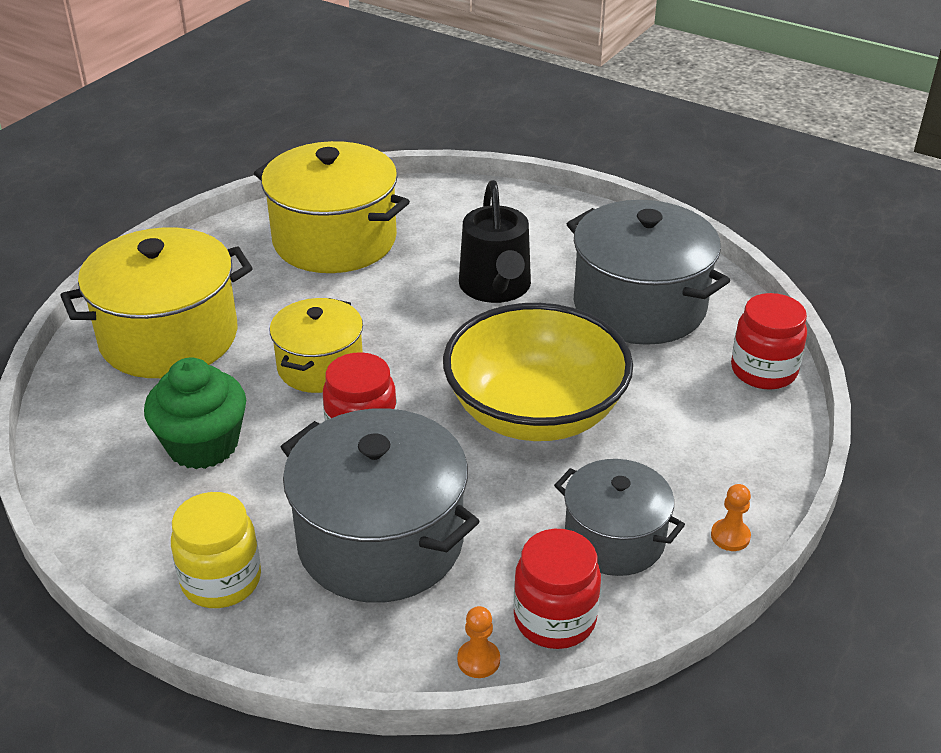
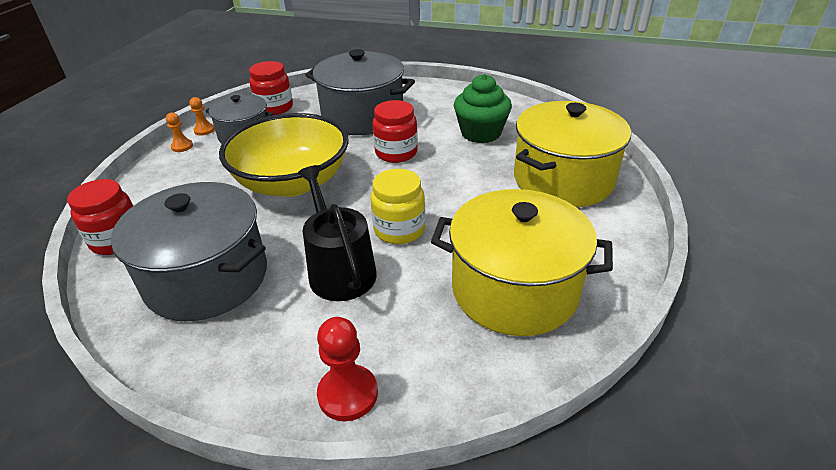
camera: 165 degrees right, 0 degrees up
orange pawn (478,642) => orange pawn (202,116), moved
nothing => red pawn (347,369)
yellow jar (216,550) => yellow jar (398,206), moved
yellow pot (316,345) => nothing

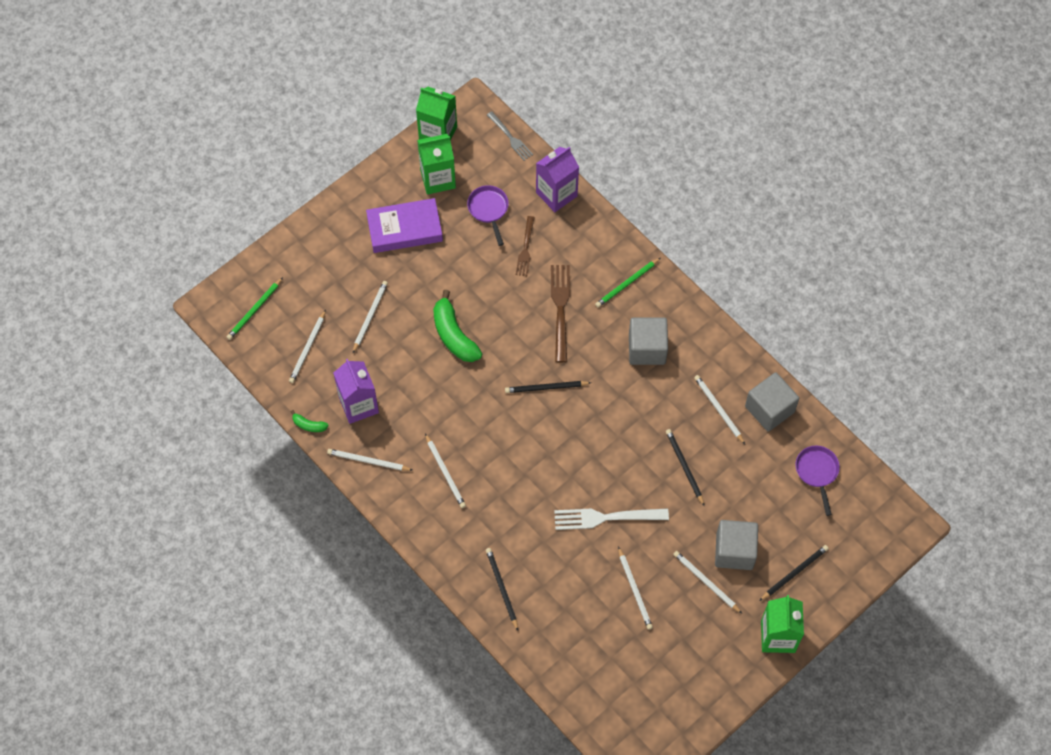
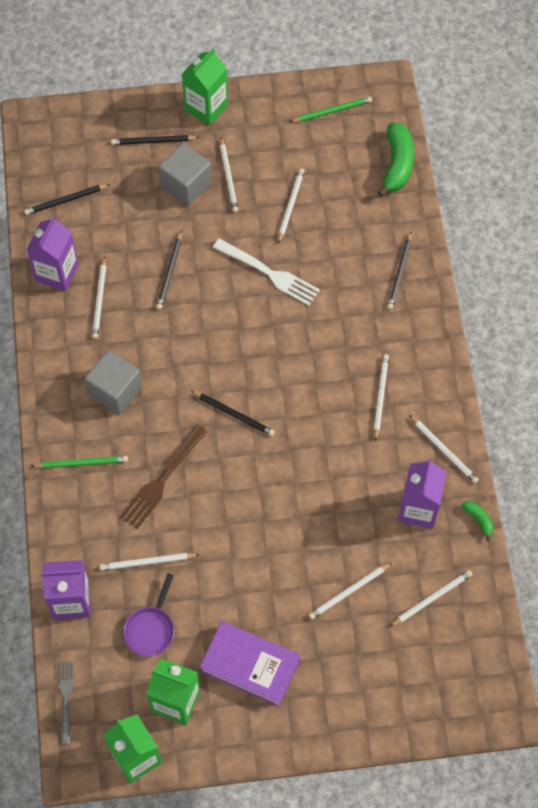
camera: 145 degrees left, 0 degrees up
purple pan (817,481) => black pencil (67,199)
grey cube (772,402) => purple carton (53,253)
brown fork (525,246) => white pencil (150,562)
green pencil (255,308) => green pencil (331,109), moved
green banana (457,326) => green banana (395,159), moved

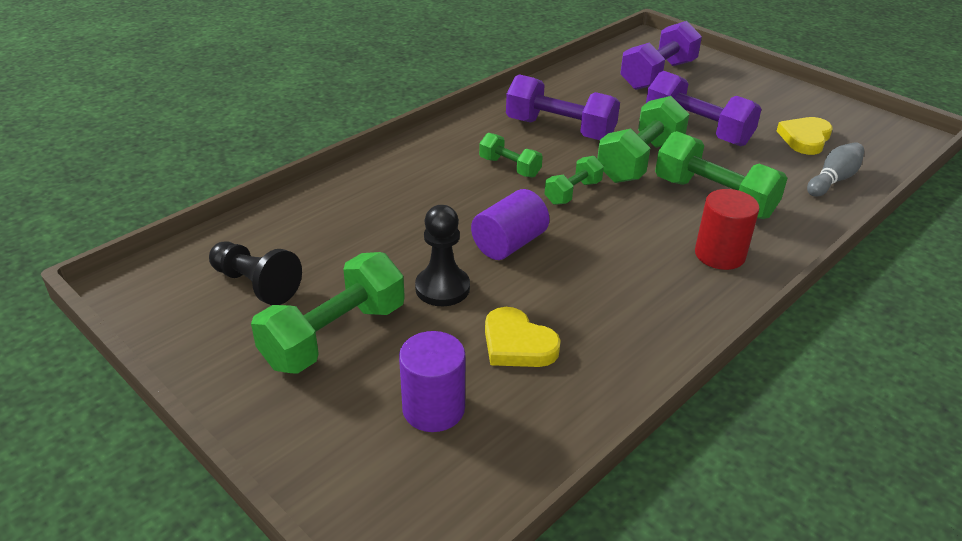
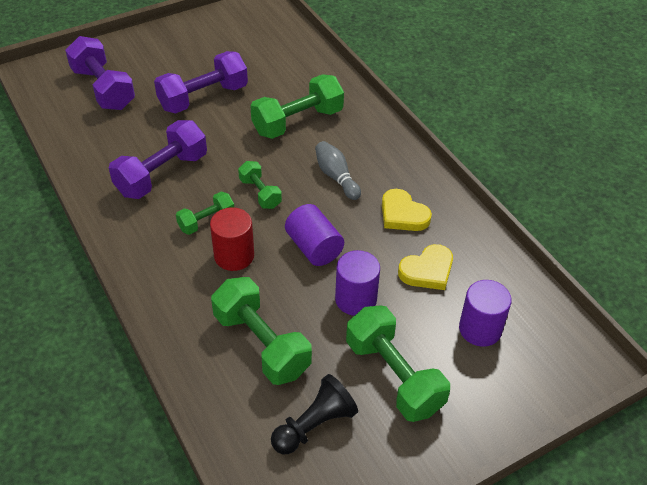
camera: 75 degrees left, 10 degrees up
red cylinder (727,229) => red cylinder (232,239), moved
green dumbbell (643,139) => green dumbbell (261,331), moved
grey bowling pin (835,169) => grey bowling pin (338,170), moved
black pawn (442,255) => purple cylinder (357,283)
yellow heart (805,136) => yellow heart (407,210), moved

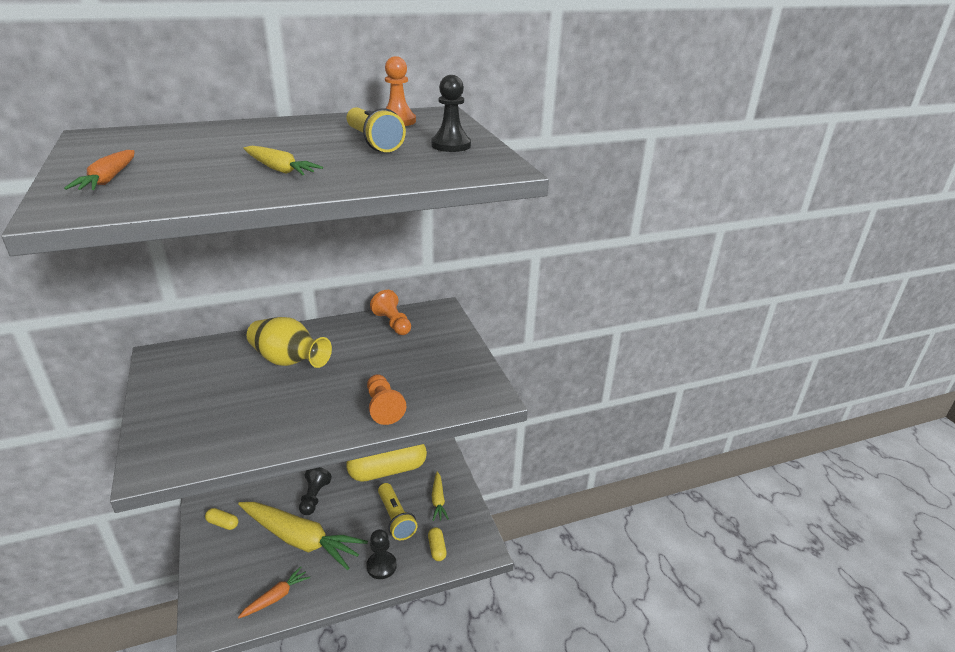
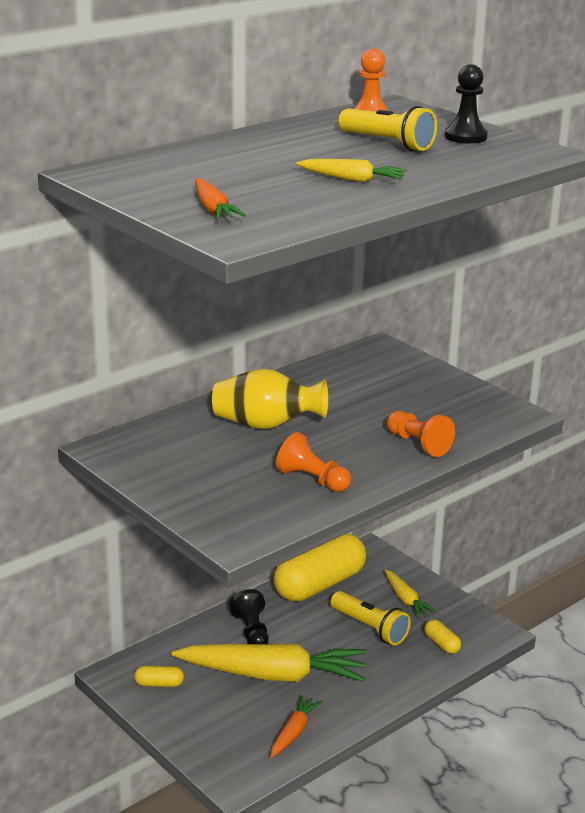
camera: 20 degrees left, 5 degrees down
orange pawn (390,312) => orange pawn (313,462), moved
black pawn (381,554) => nothing

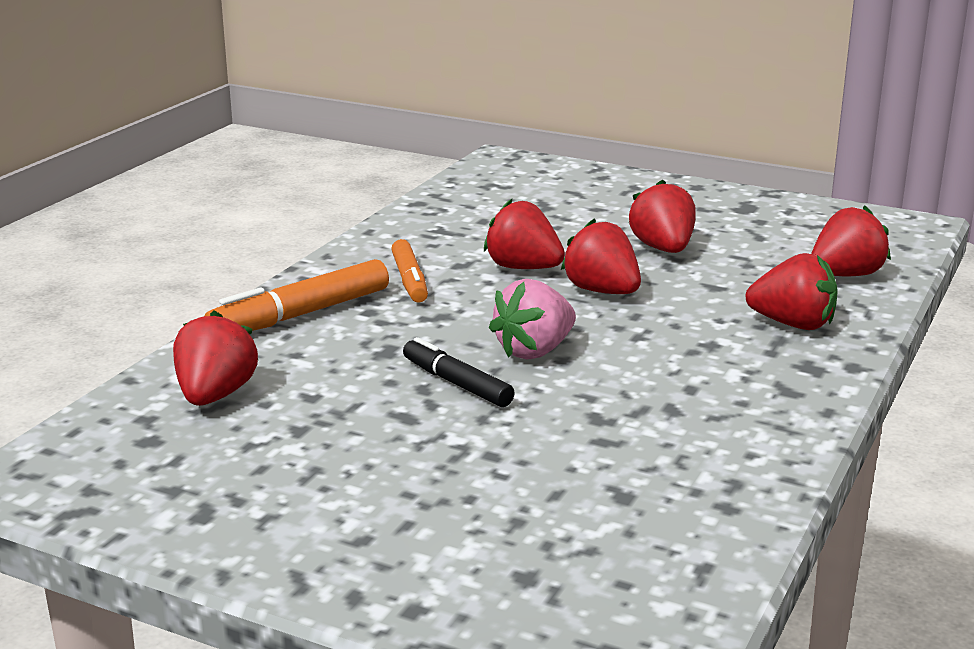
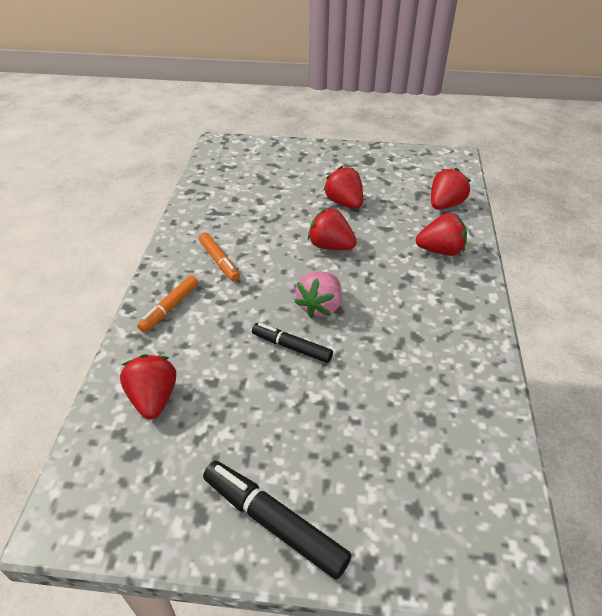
camera: 20 degrees left, 20 degrees up
orange marker (297,295) => orange marker (167,304), x0.65
nothing => black marker (277,520)
red strawberry (524,234) => nothing

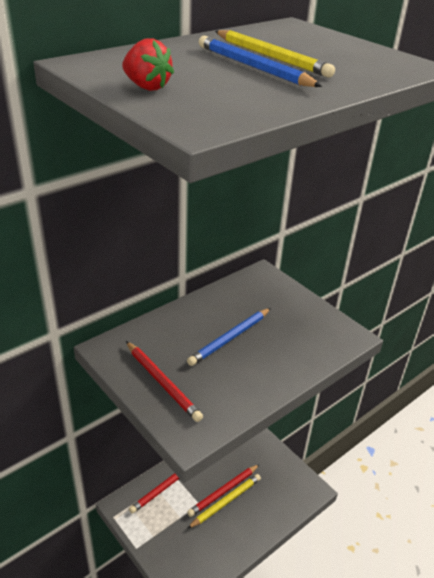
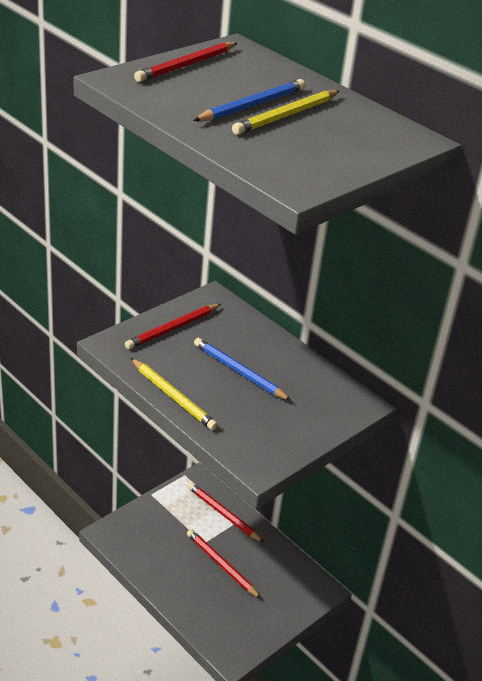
camera: 85 degrees right, 0 degrees up
yellow pencil (224,501) => yellow pencil (174,394), moved
red strawberry (148,64) => red pencil (185,62)

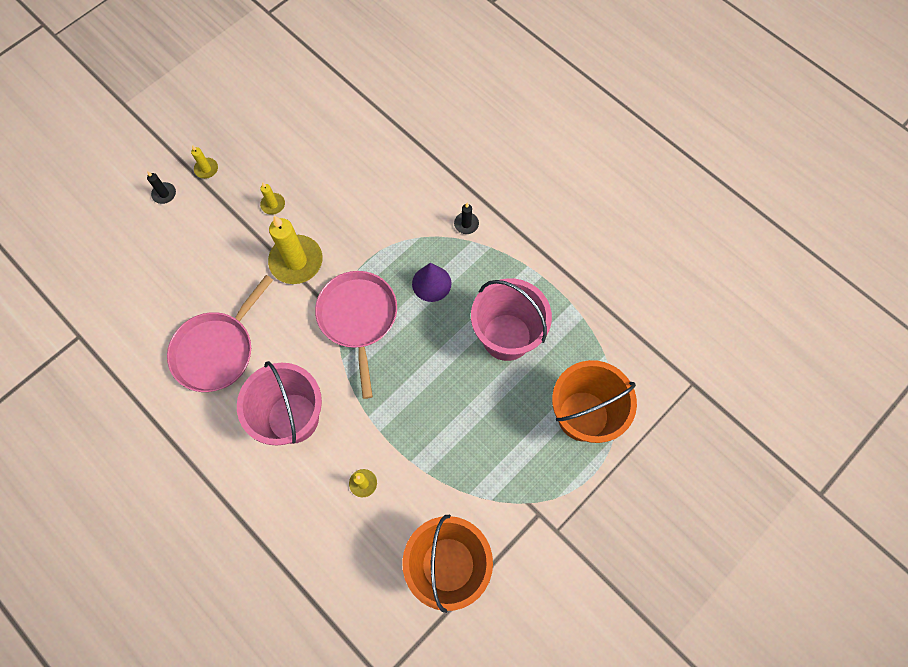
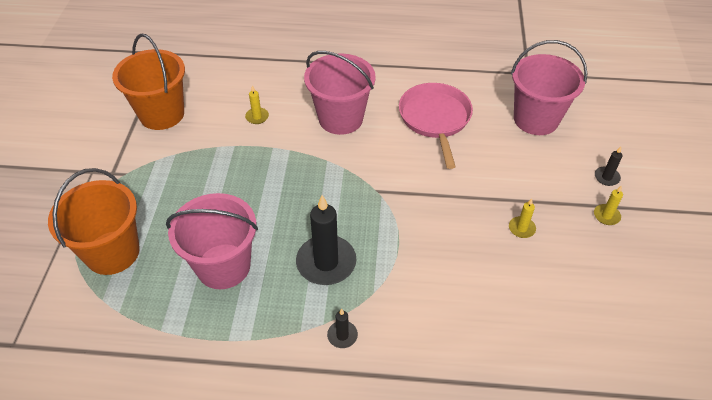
camera: 140 degrees right, 20 degrees down
purple cone (431,282) => black candle (326,240)
nothing => pink bucket (549,87)
yellow candle (295,249) => nothing
pink pan (356,335) => nothing

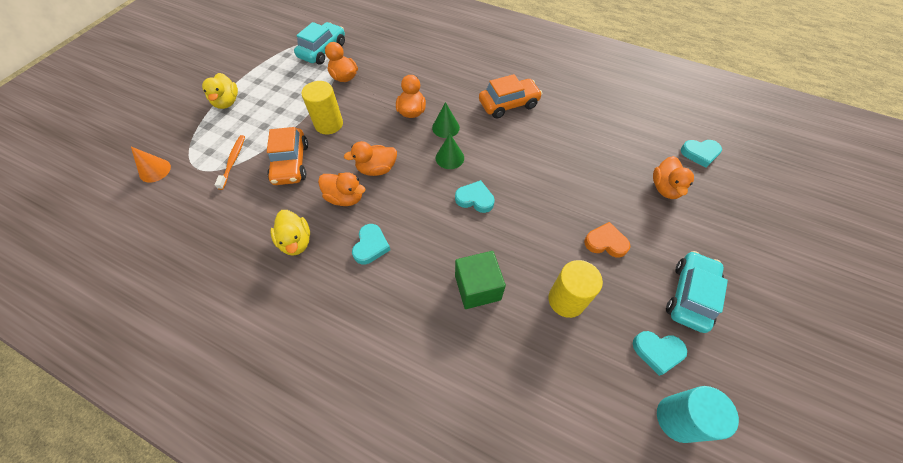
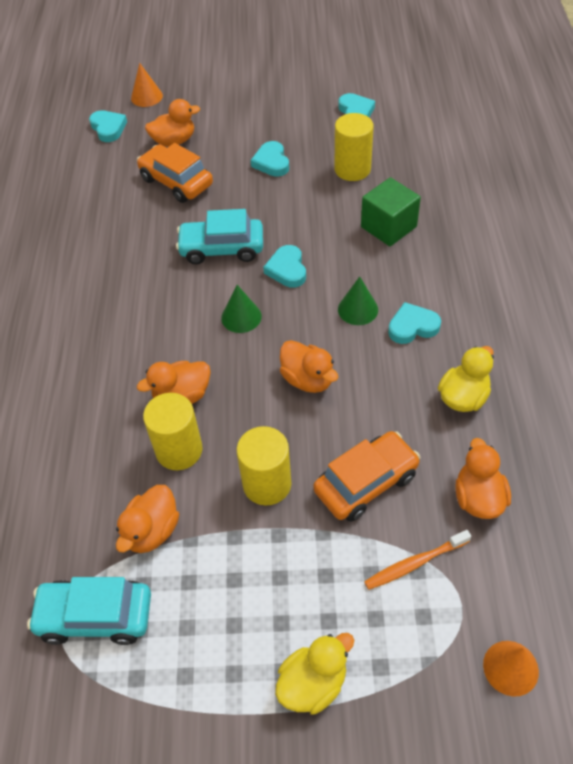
camera: 115 degrees left, 5 degrees down
nothing => orange cone (147,85)
orange car (510,96) => orange car (175,173), moved
nothing => yellow cylinder (173,431)
turquoise car (697,292) => turquoise car (219,236), moved
orange heart (607,239) => turquoise heart (270,159)
green cone (446,120) => green cone (358,300), moved
orange duck (341,189) => orange duck (483,478), moved
turquoise cylinder (698,414) => nothing

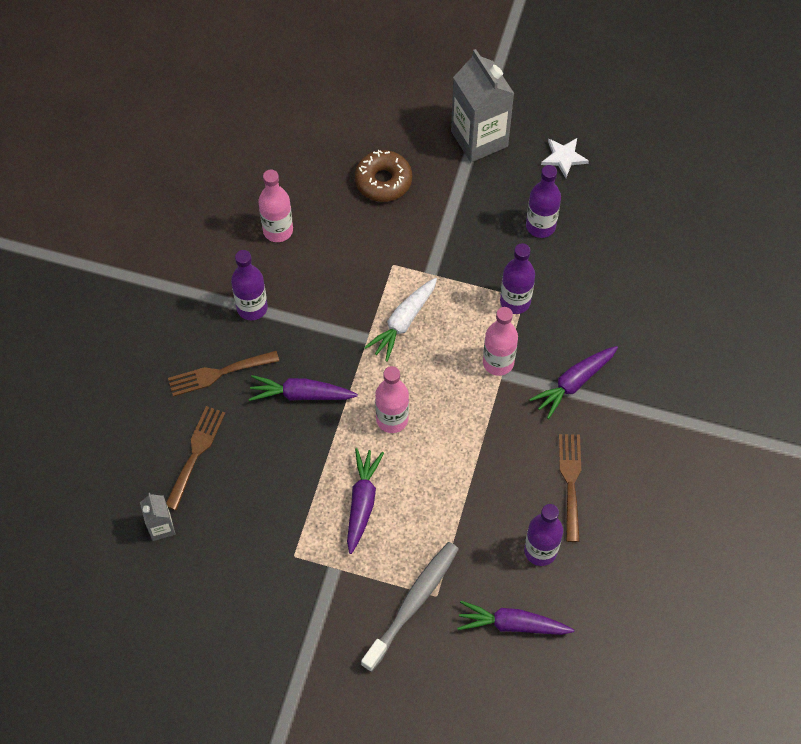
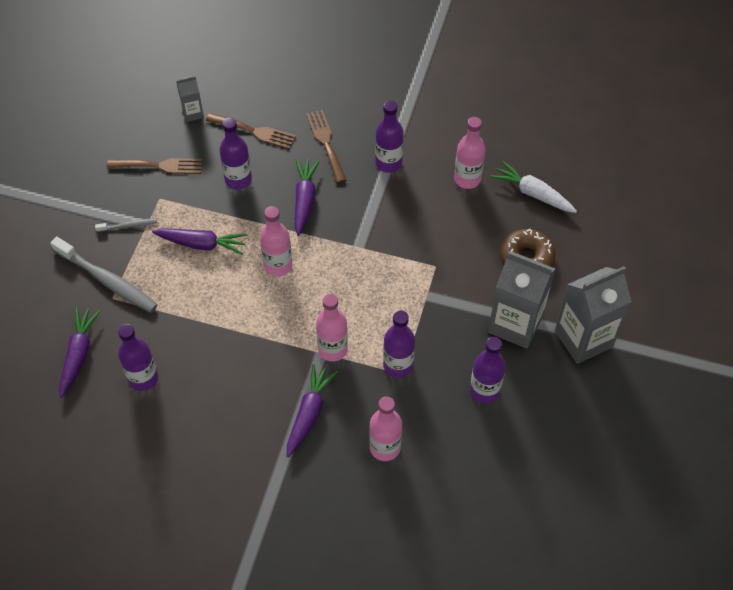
camera: 90 degrees right, 5 degrees down
nothing => grey toothbrush (126,225)
brown fork (570,488) => brown fork (155,166), moved
nothing => purple bottle (236,154)
purple carrot (573,382) => purple carrot (312,410), 60 degrees clockwise
nothing => pink bottle (385,428)
nothing => grey carton (521,300)
white carrot (400,320) => white carrot (534,187), moved
white star (565,158) => nothing

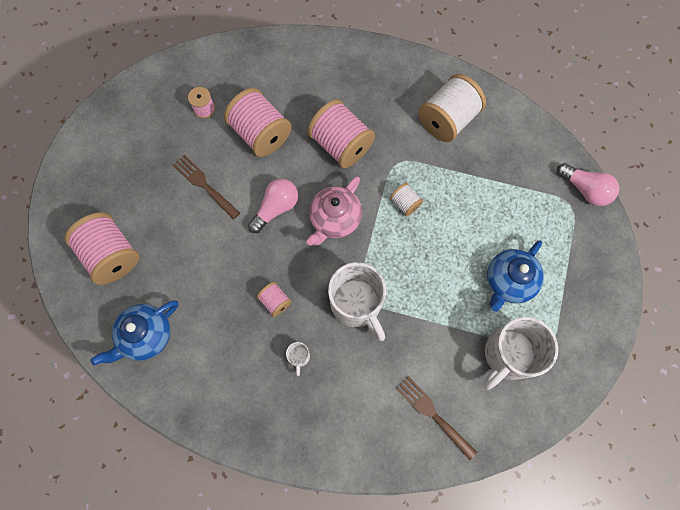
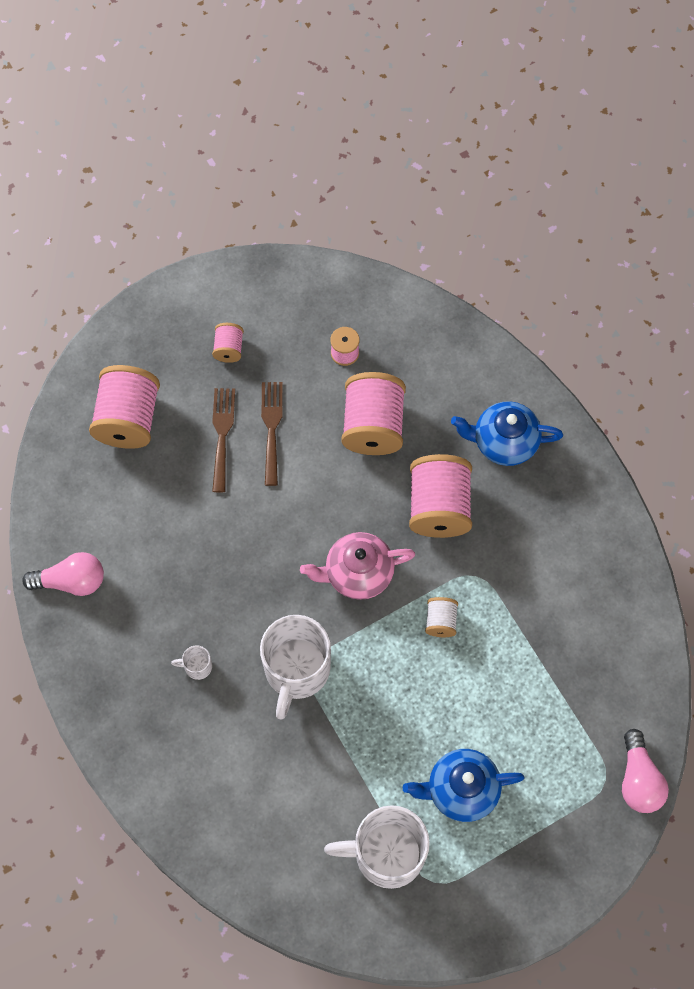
camera: 45 degrees right, 5 degrees down
pink light bulb (273,206) => pink light bulb (63,574), moved
white mug (298,359) => white mug (191,662), 45 degrees clockwise
pink spool (274,299) => pink spool (228,343), moved
brown fork (436,418) => brown fork (223,440), moved
blue teapot (134,332) => blue teapot (507,433), moved
white spool (452,108) => nothing

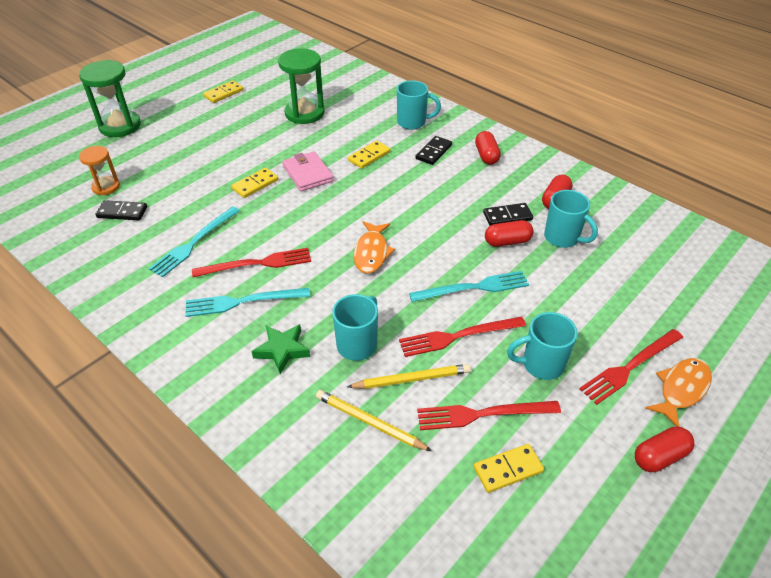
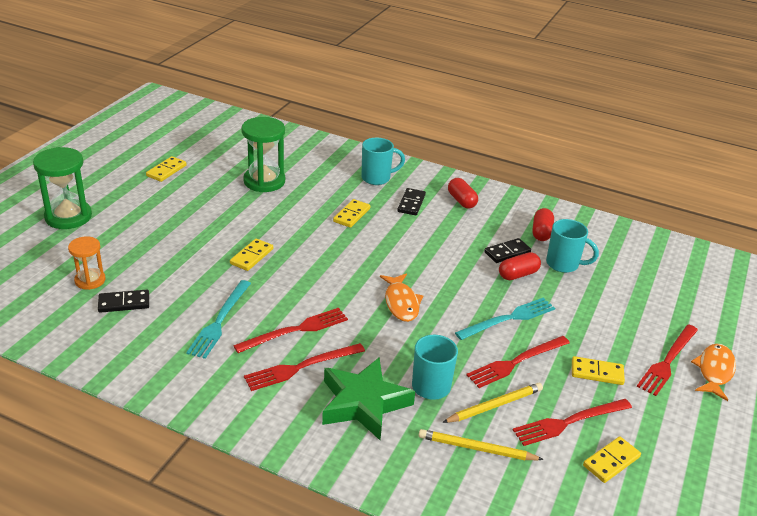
camera: 20 degrees left, 10 degrees down
turquoise fork (247,302) => red fork (304,367)
green star (280,349) => green star (368,399), x1.70
turquoise mug (542,346) => yellow domino (598,370)
pink wallet (308,171) => nothing
red capsule (665,449) => nothing

